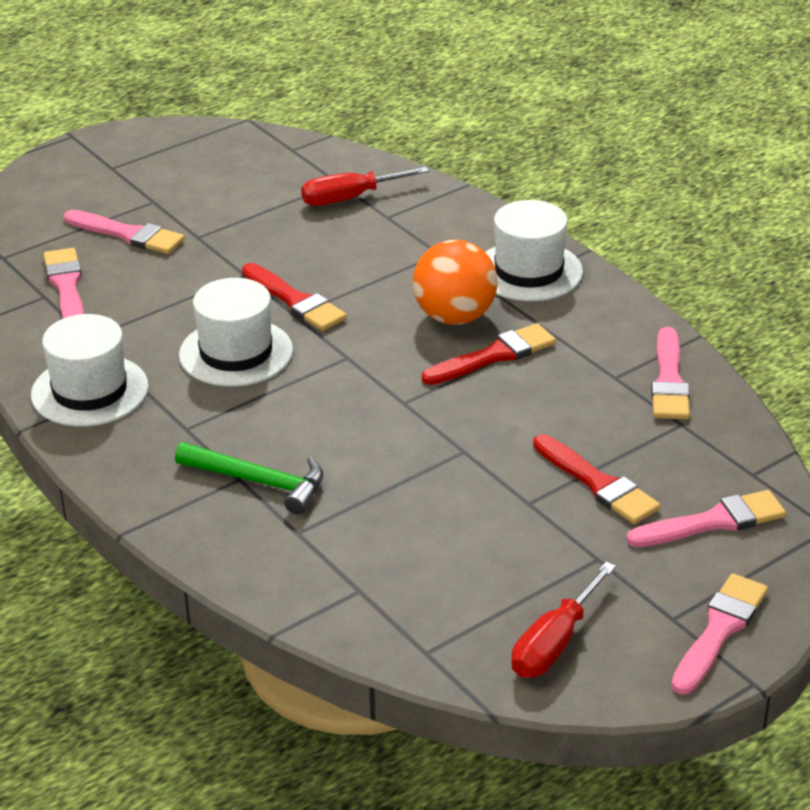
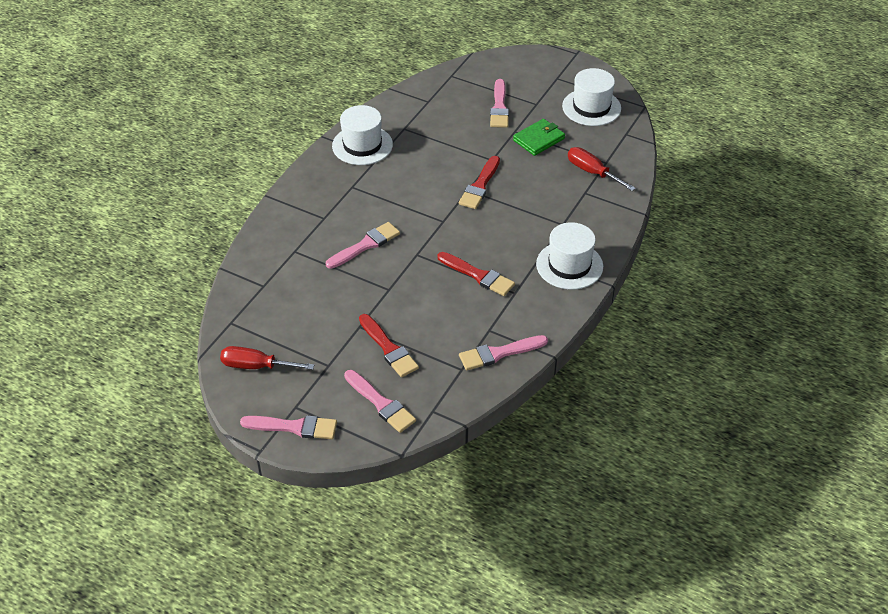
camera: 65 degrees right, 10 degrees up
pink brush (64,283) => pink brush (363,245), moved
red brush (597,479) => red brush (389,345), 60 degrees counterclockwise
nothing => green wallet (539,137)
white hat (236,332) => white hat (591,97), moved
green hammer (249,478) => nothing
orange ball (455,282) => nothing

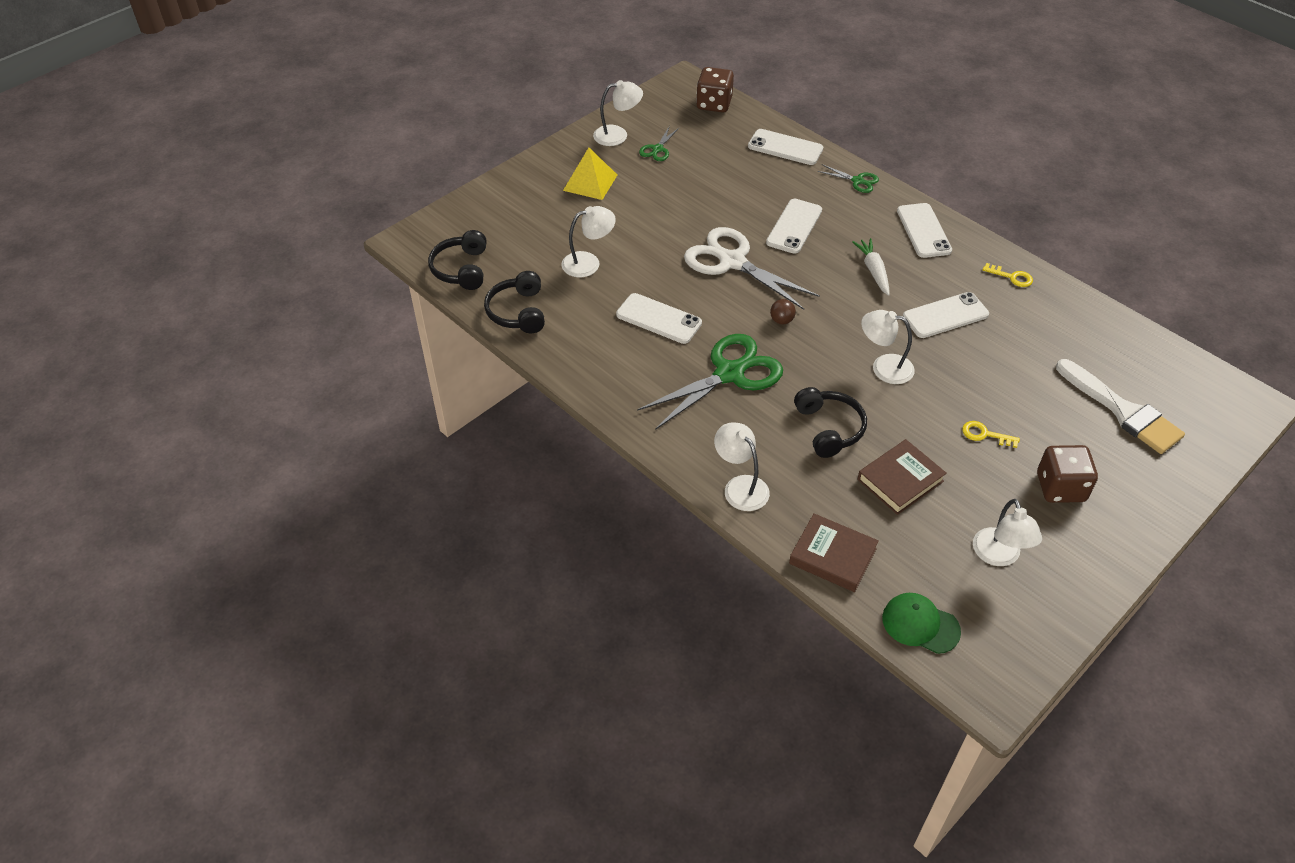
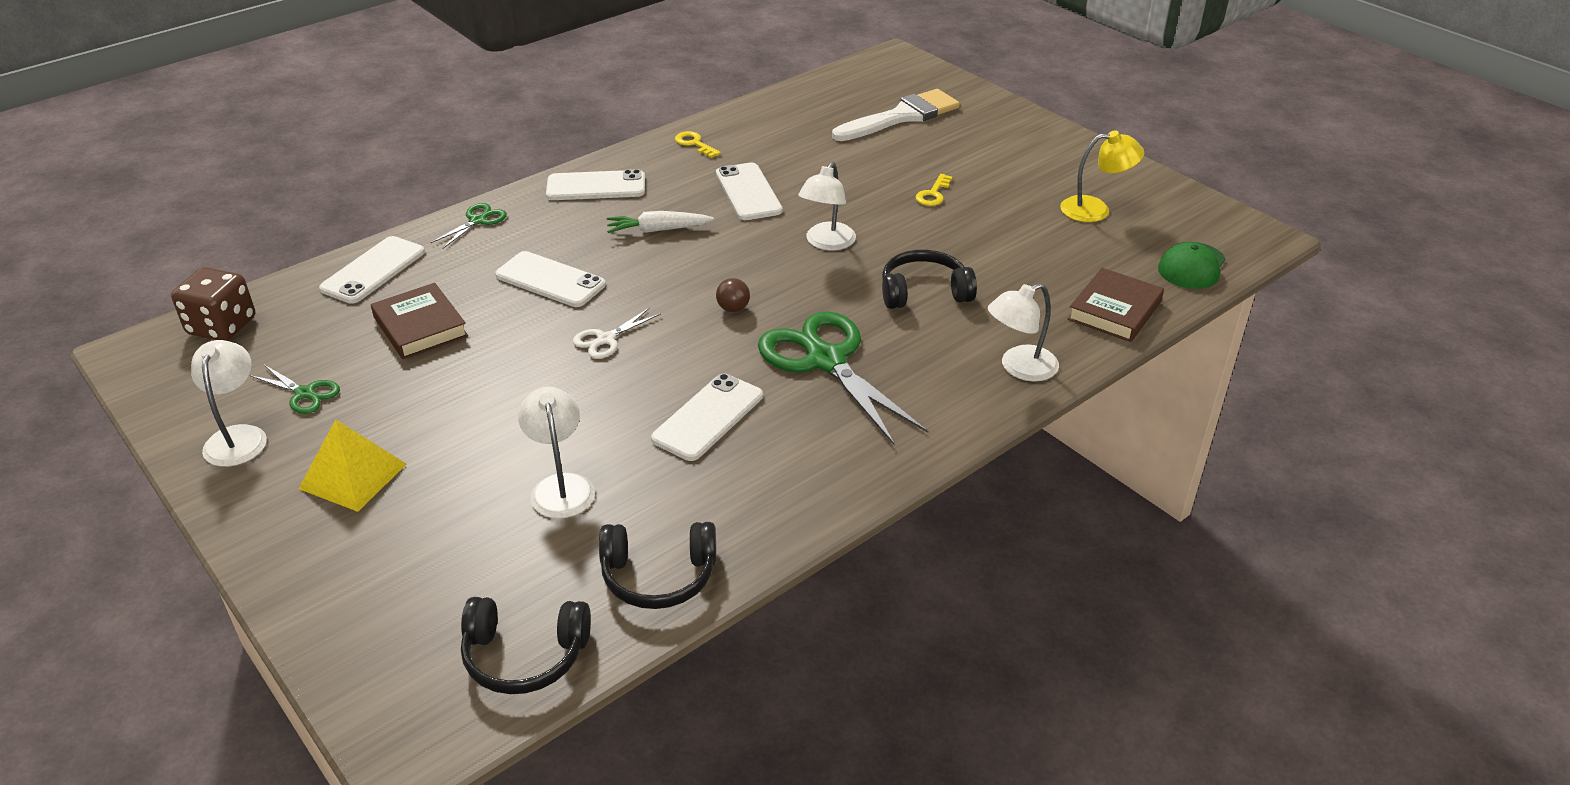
camera: 85 degrees left, 10 degrees down
brown book (902,477) => brown book (419,321), moved
white scissors (752,268) => white scissors (617,333), x0.46
yellow key (1008,275) => yellow key (698,144), 75 degrees counterclockwise
white lamp (1007,532) => yellow lamp (1102,176)
brown dice (1067,474) => nothing

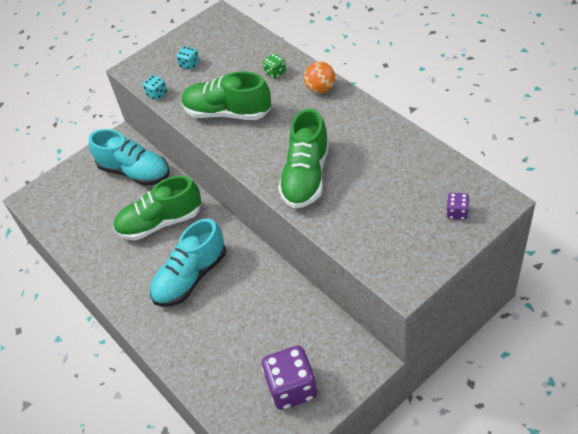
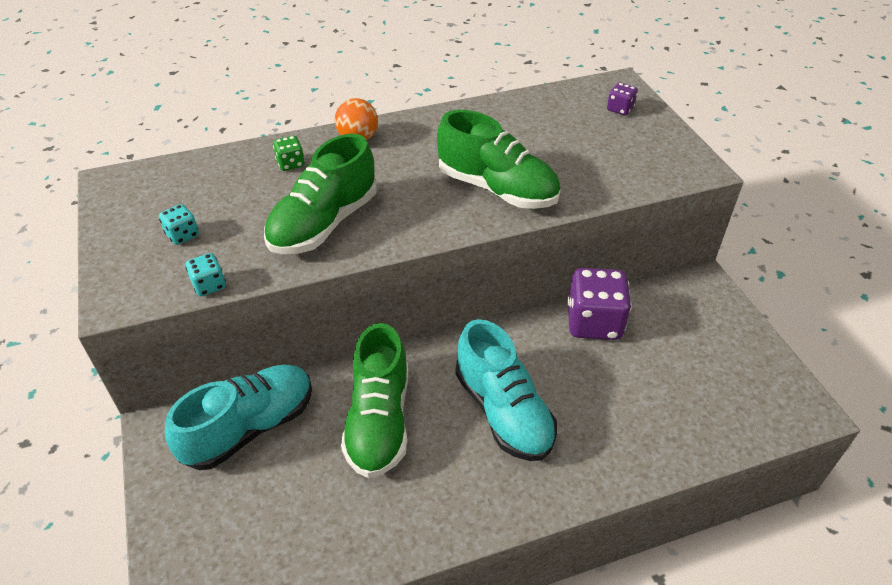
camera: 75 degrees left, 5 degrees down
purple dice (289,377) => purple dice (599,304), moved

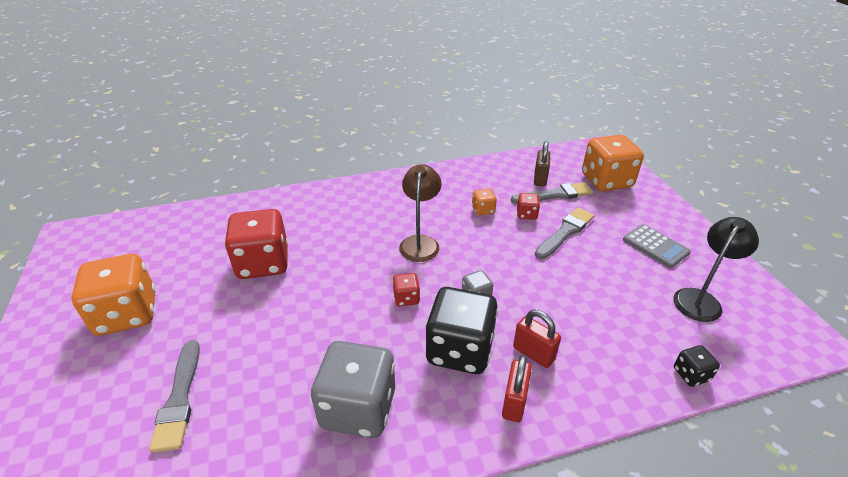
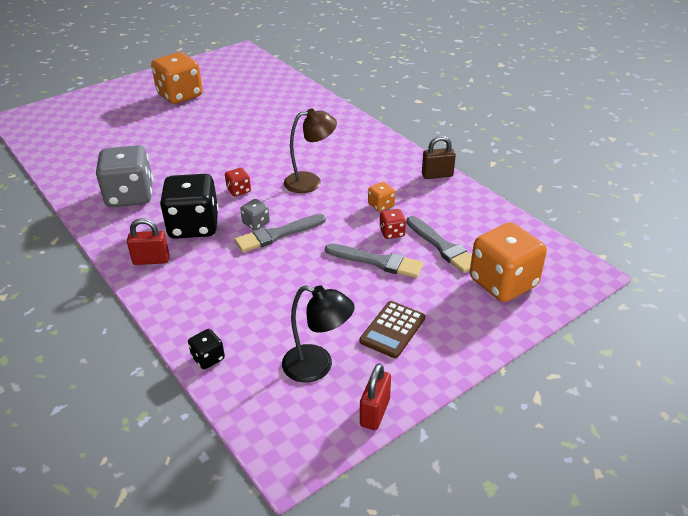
camera: 70 degrees right, 0 degrees up
grey brush (174,396) => grey brush (280,233), moved
grey calculator (657,246) => brown calculator (392,329)
red padlock (537,339) => red padlock (375,396), moved
brown padlock (542,164) => brown padlock (439,157), moved
red dice (256,244) => nothing

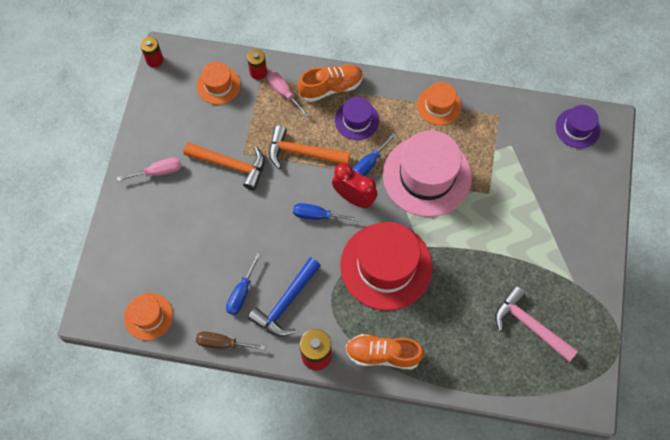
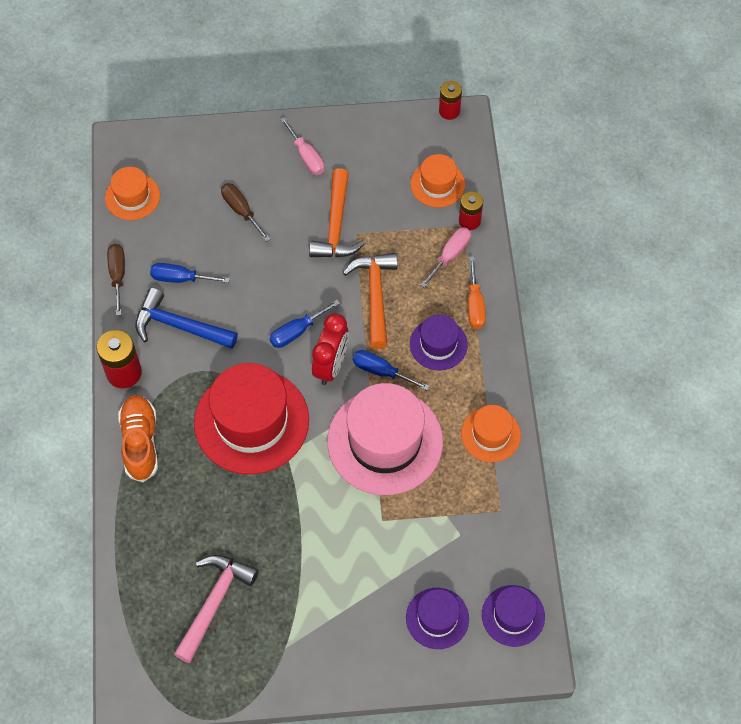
camera: 75 degrees right, 5 degrees down
nothing => brown screwdriver (245,212)
blue screwdriver (326,212) => blue screwdriver (305,324), 120 degrees counterclockwise
nothing => purple hat (437,618)
orange shoe (330,83) => orange screwdriver (477,292)

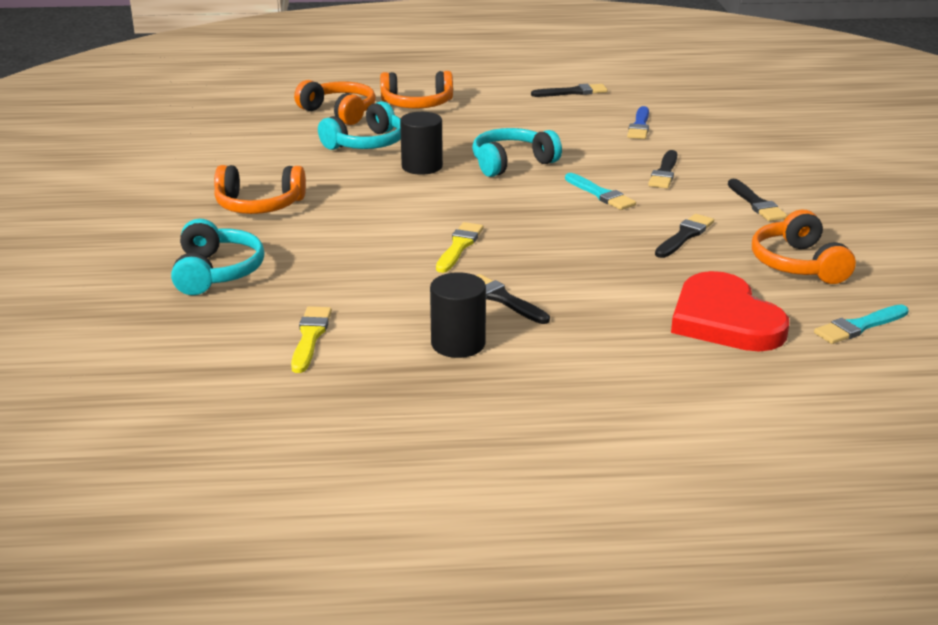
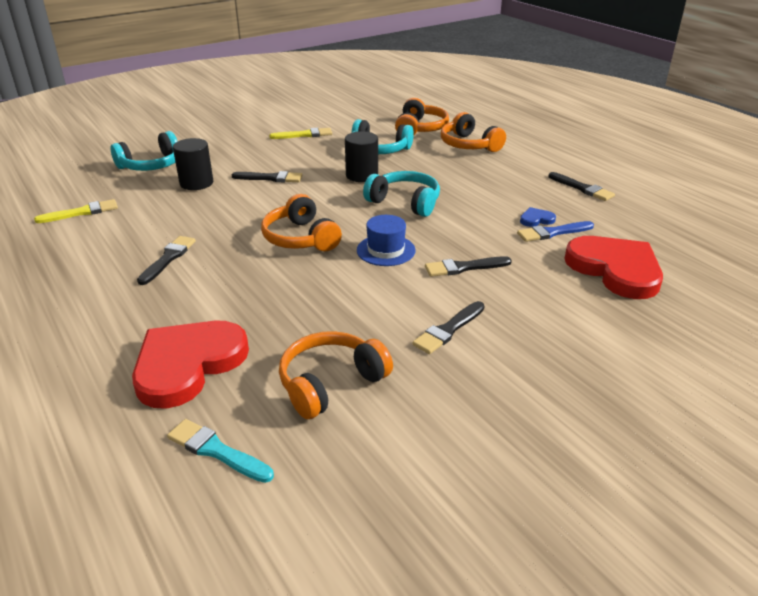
camera: 60 degrees right, 5 degrees up
black cylinder (458,315) => black cylinder (193,164), moved
black brush (684,236) => black brush (267,177), moved
orange headphones (260,189) => orange headphones (301,222), moved
yellow brush (459,247) => yellow brush (300,133), moved
turquoise brush (600,191) => blue hat (386,240)
nothing => blue heart (538,217)
nothing => red heart (613,267)

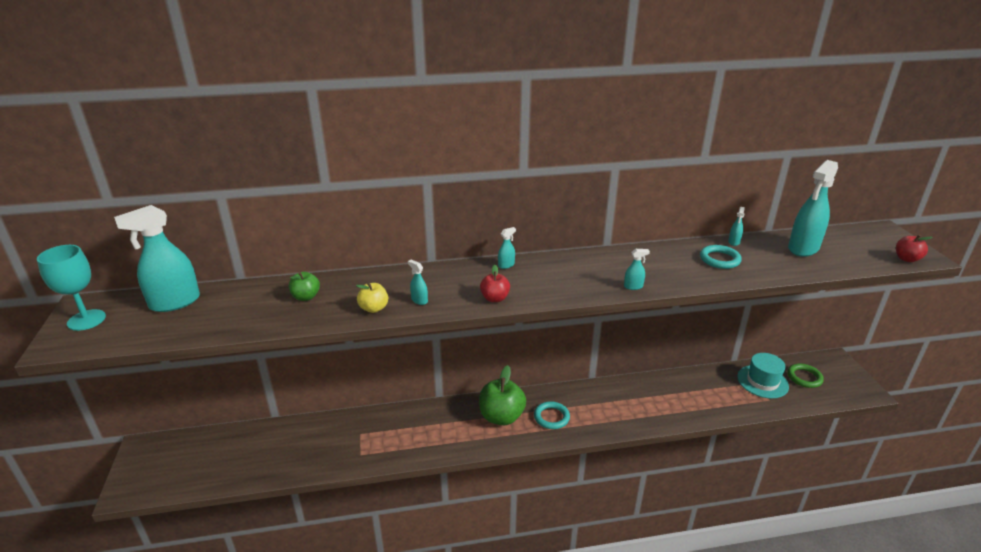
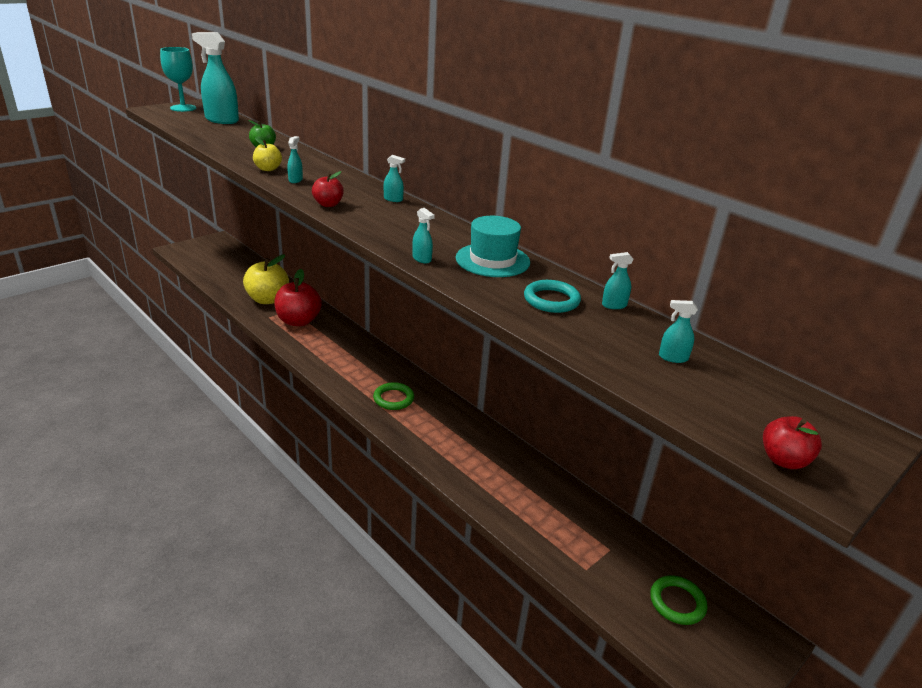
camera: 55 degrees right, 0 degrees up
nothing => yellow apple (266,279)
nothing => red apple (298,297)
turquoise ring (552,415) => green ring (393,396)
turquoise hat (763,375) => turquoise hat (493,246), moved
turquoise spray bottle (813,208) => turquoise spray bottle (678,331), x0.42
green apple (502,395) => nothing

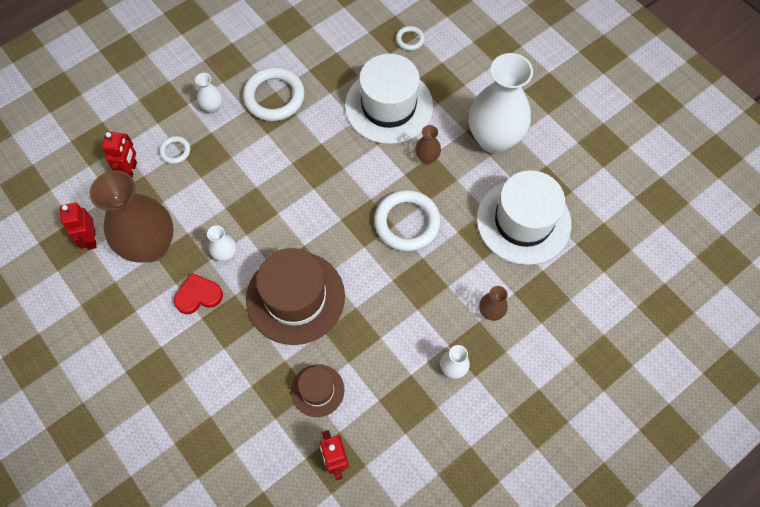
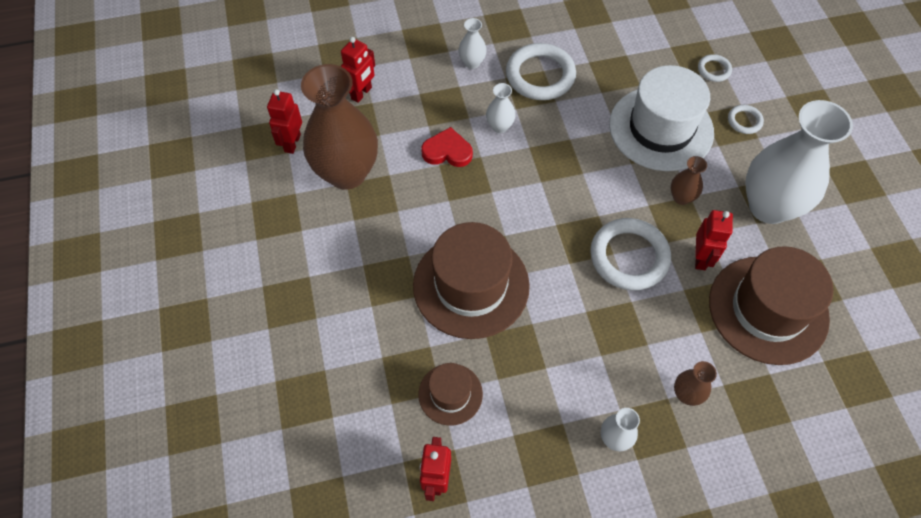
camera: 25 degrees right, 5 degrees down
red heart (198,293) => red heart (447,147), moved
white vase (222,243) => white vase (501,108), moved
nothing => red robot (714,240)
white hat (524,217) => brown hat (771,305)
white ring (174,150) => white ring (746,119), moved

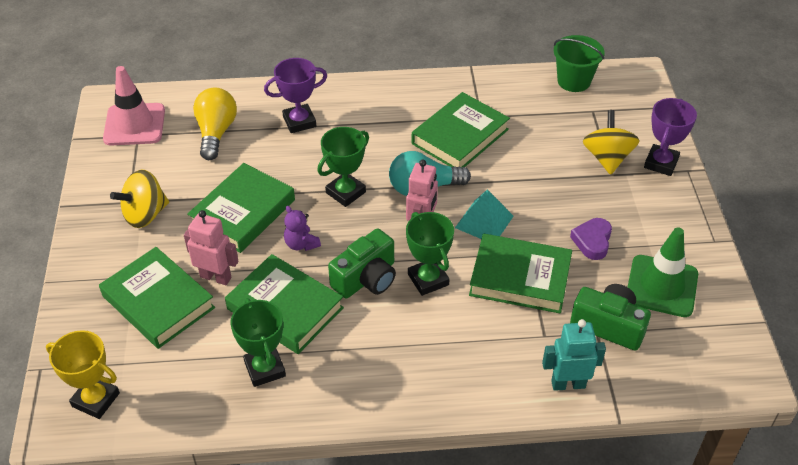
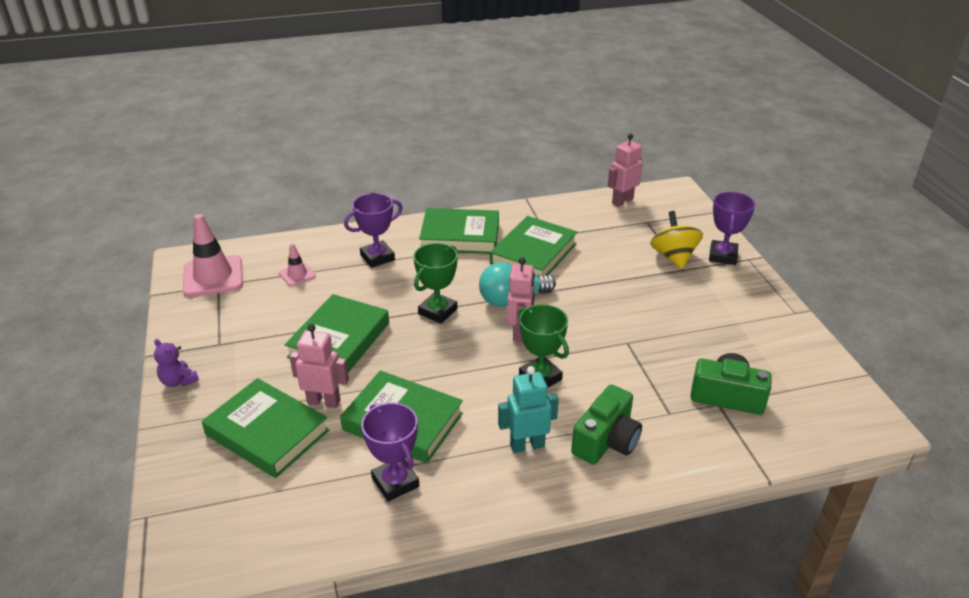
camera: 10 degrees left, 10 degrees down
purple teddy bear (302,228) => purple teddy bear (176,363), moved
yellow light bulb (215,123) => pink traffic cone (297,264)
green trophy (258,342) => purple trophy (390,452)
green book (520,274) => green book (459,231), moved
turquoise robot (574,355) => turquoise robot (528,409), moved
green camera (362,264) => green camera (606,424), moved
green bucket (579,63) => pink robot (625,170)
yellow trophy (83,374) => nothing
yellow spinning top (139,199) => nothing
turquoise pyramid (484,214) => nothing
purple heart (591,239) => nothing
green traffic cone (663,272) => nothing

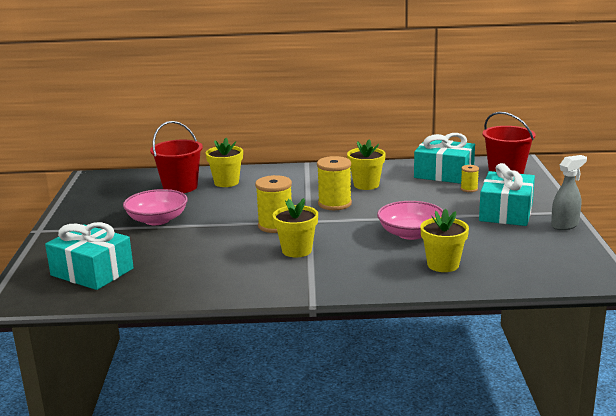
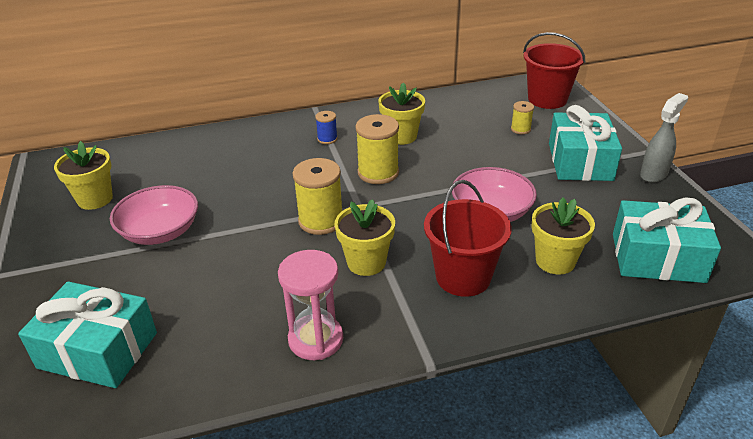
camera: 15 degrees left, 15 degrees up
yellow flower pot (224,162) => yellow flower pot (83,175), moved
nothing => pink hourglass (310,305)
nothing => blue spool (326,127)
red bucket (176,157) => red bucket (468,238), moved
turquoise gift (444,158) => turquoise gift (667,240), moved

